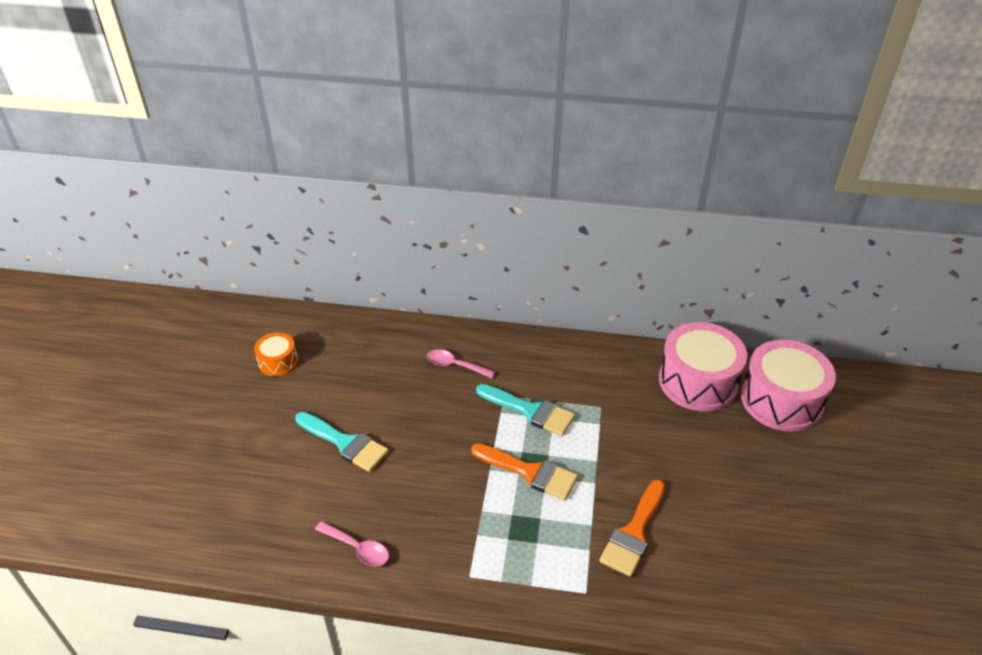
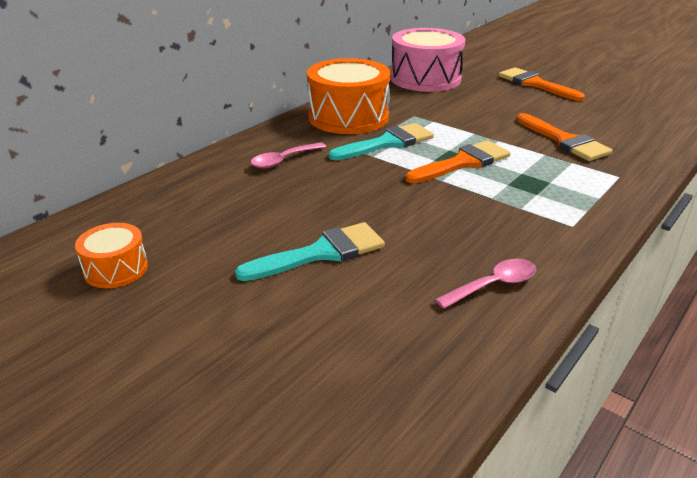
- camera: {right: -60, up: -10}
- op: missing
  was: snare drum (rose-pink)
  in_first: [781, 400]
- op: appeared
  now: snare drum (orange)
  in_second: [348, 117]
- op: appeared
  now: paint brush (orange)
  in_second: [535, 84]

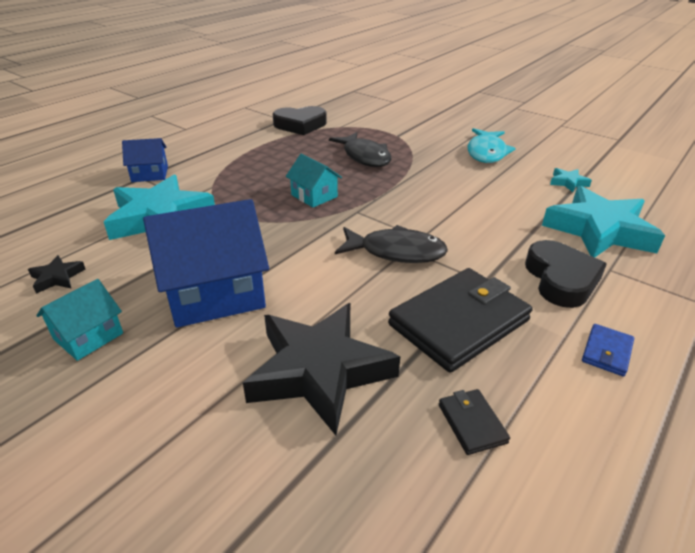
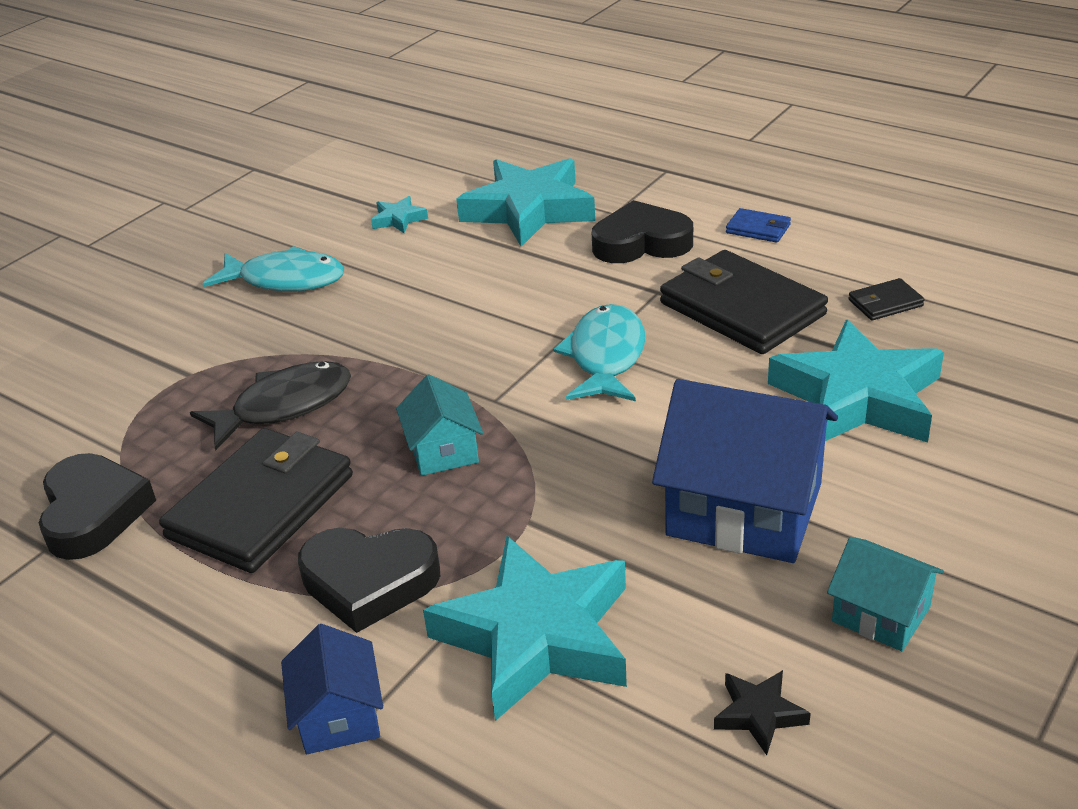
- camera: {right: -90, up: 0}
- op: spun
  was: house (blue)
  in_first: [215, 293]
  in_second: [744, 510]
  clockwise: -45
- op: colour
  was: star (black)
  now: star (turquoise)
  in_first: [319, 371]
  in_second: [858, 397]
- op: spun
  was: house (turquoise)
  in_first: [314, 196]
  in_second: [443, 450]
  clockwise: -60
- op: colour
  was: toy fish (black)
  now: toy fish (turquoise)
  in_first: [396, 252]
  in_second: [606, 357]
- op: appeared
  now: card wallet (black)
  in_second: [261, 506]
- op: appeared
  now: love heart (black)
  in_second: [369, 582]

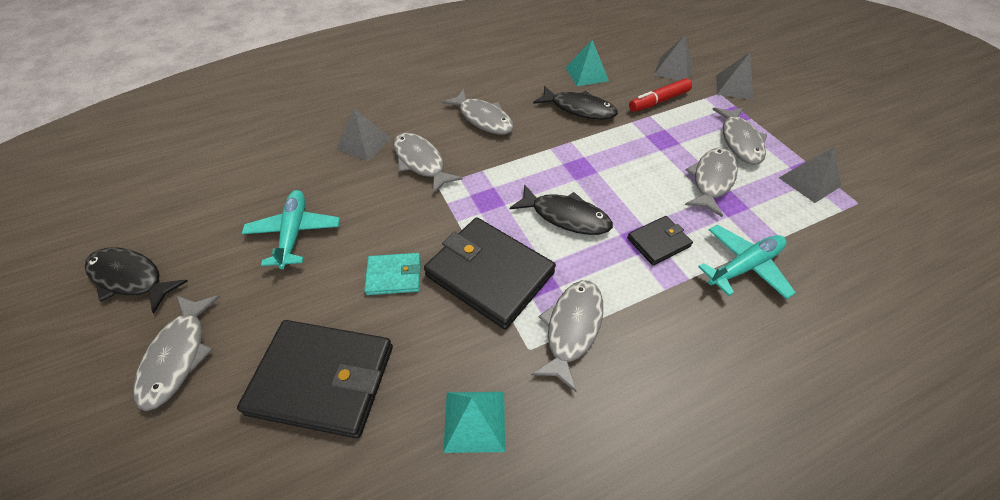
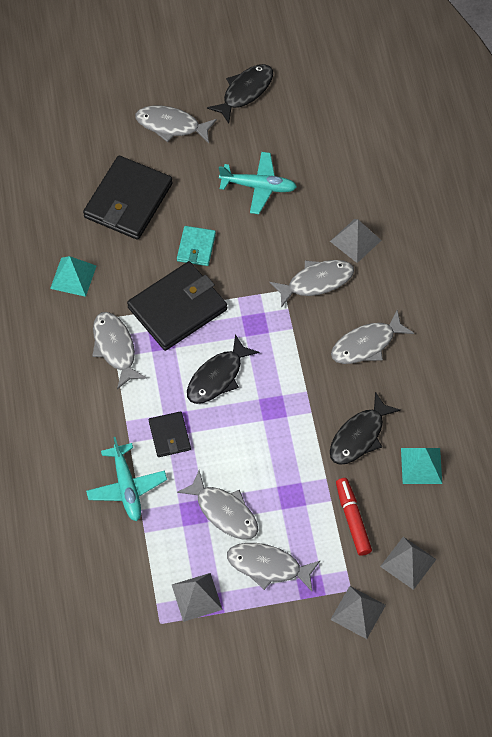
- camera: {right: 105, up: 10}
- op: spun
  was: toy fish (ash-grey)
  in_first: [571, 328]
  in_second: [115, 348]
  clockwise: -150

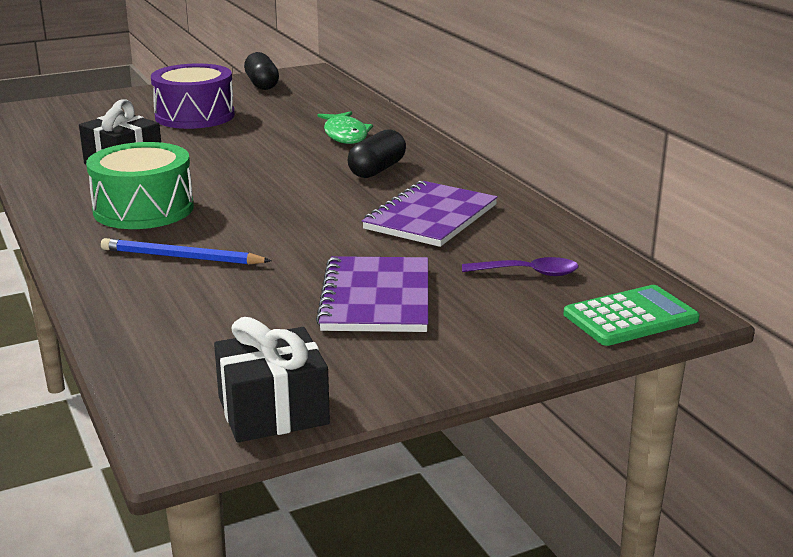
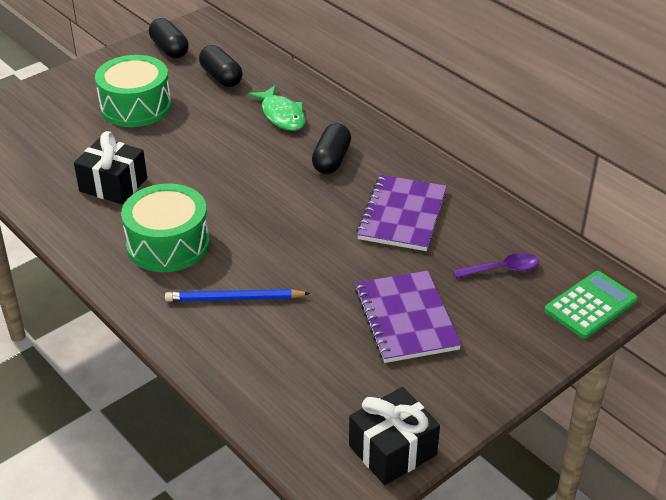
- camera: {right: -15, up: 15}
- op: colour
  was: snare drum (purple)
  now: snare drum (emerald)
  in_first: [194, 116]
  in_second: [136, 106]
- op: appeared
  now: pill (black)
  in_second: [221, 77]

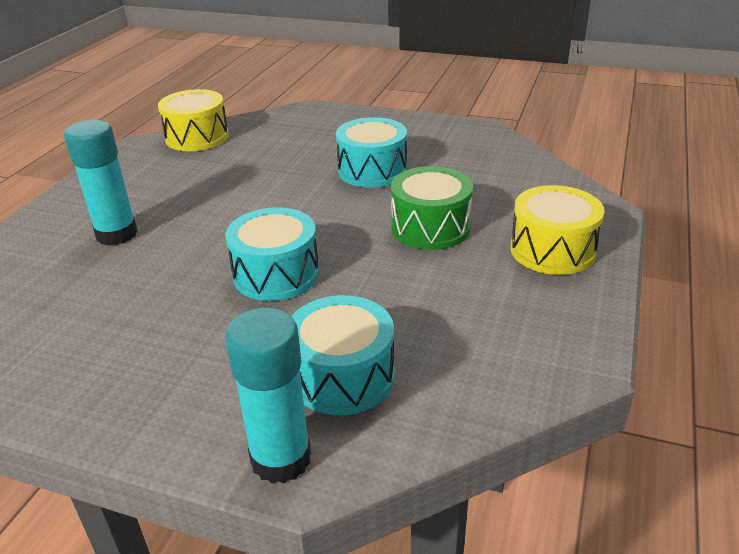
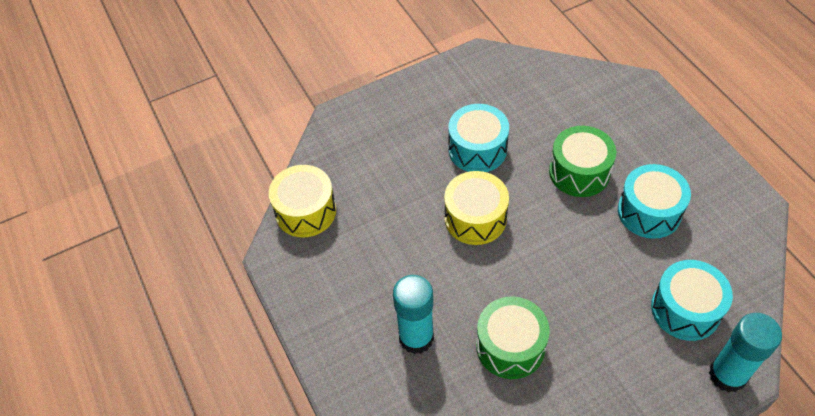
- camera: {right: -45, up: 20}
- op: relocated
  was: snare drum (turquoise)
  in_first: [276, 274]
  in_second: [649, 212]
- op: relocated
  was: snare drum (golden)
  in_first: [552, 250]
  in_second: [475, 218]
- op: appeared
  now: snare drum (emerald)
  in_second: [510, 346]

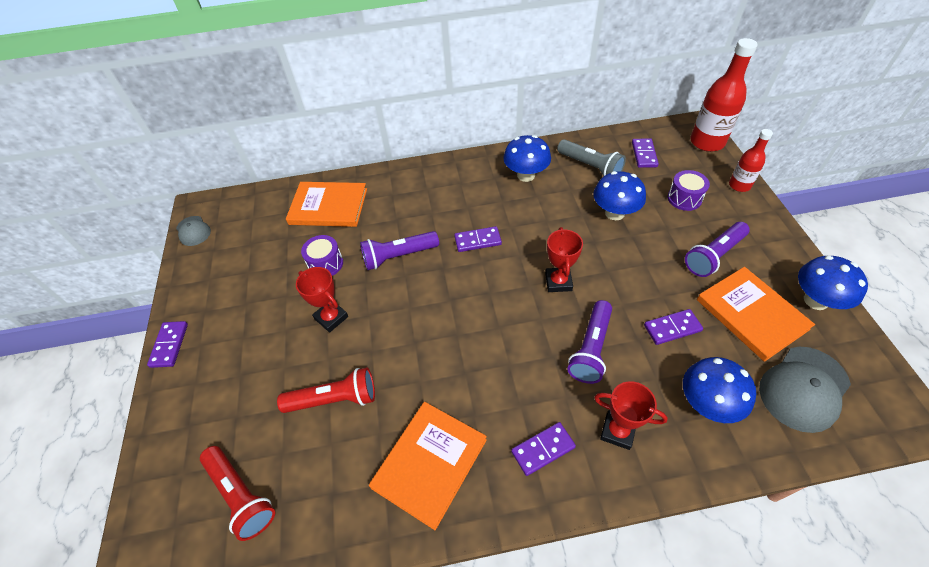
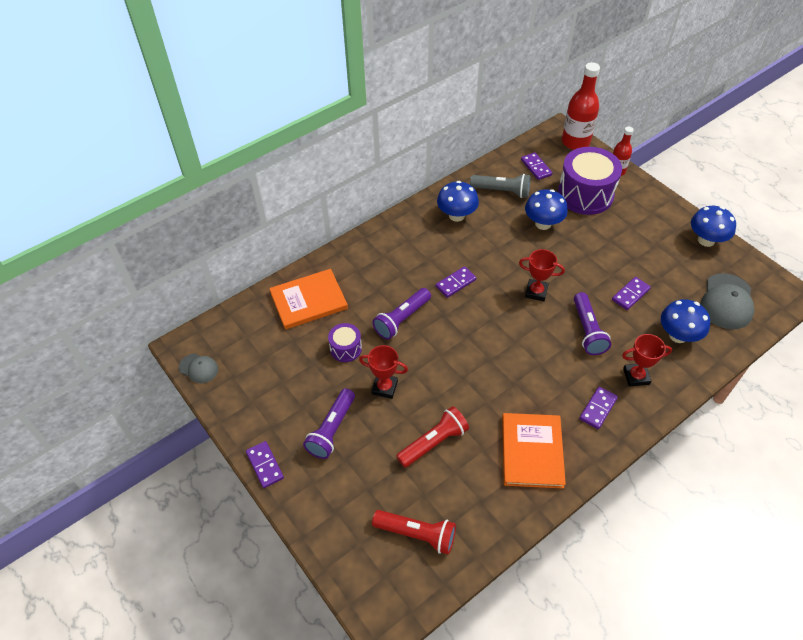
- camera: {right: -30, up: 0}
- op: spun
  was: award cup (red)
  in_first: [558, 282]
  in_second: [536, 292]
  clockwise: -45
- op: size
  was: snare drum (purple)
  in_first: [684, 198]
  in_second: [585, 194]
  ratio: 2.03
- op: relocated
  was: torch (purple)
  in_first: [713, 256]
  in_second: [332, 430]
- op: missing
  was: book (orange)
  in_first: [751, 314]

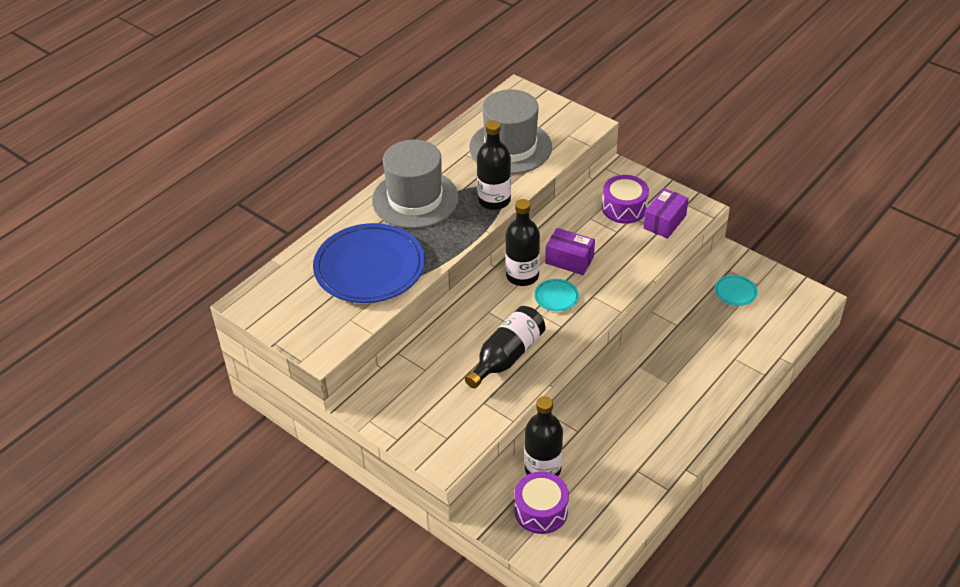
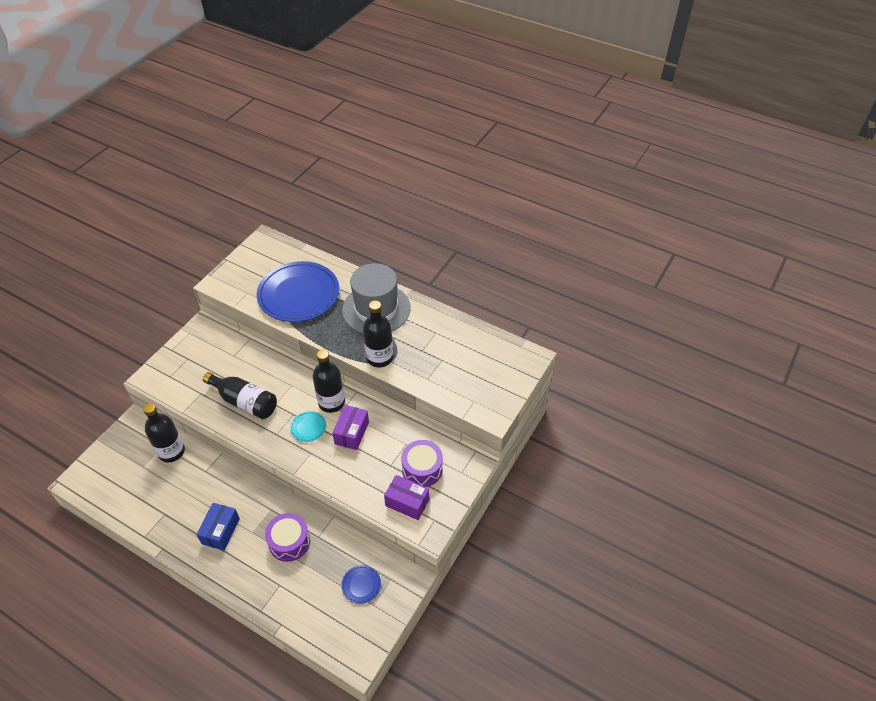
- camera: {right: 80, up: 5}
- op: missing
  was: top hat (ash-grey)
  in_first: [510, 147]
- op: relocated
  was: snare drum (purple)
  in_first: [541, 510]
  in_second: [289, 542]
- op: colour
  was: dinner plate (turquoise)
  now: dinner plate (blue)
  in_first: [735, 292]
  in_second: [361, 585]
- op: appeared
  now: box (blue)
  in_second: [220, 531]

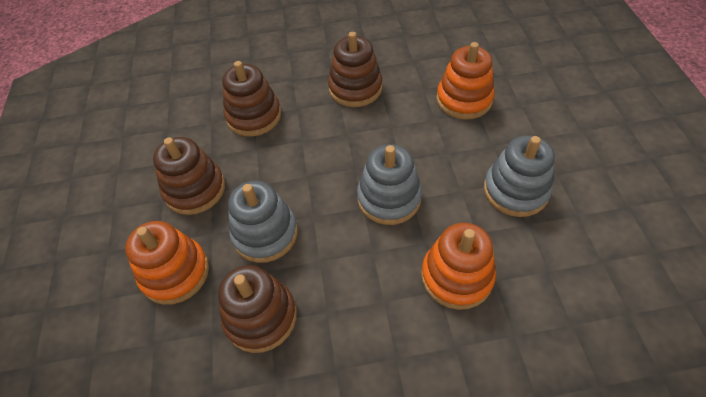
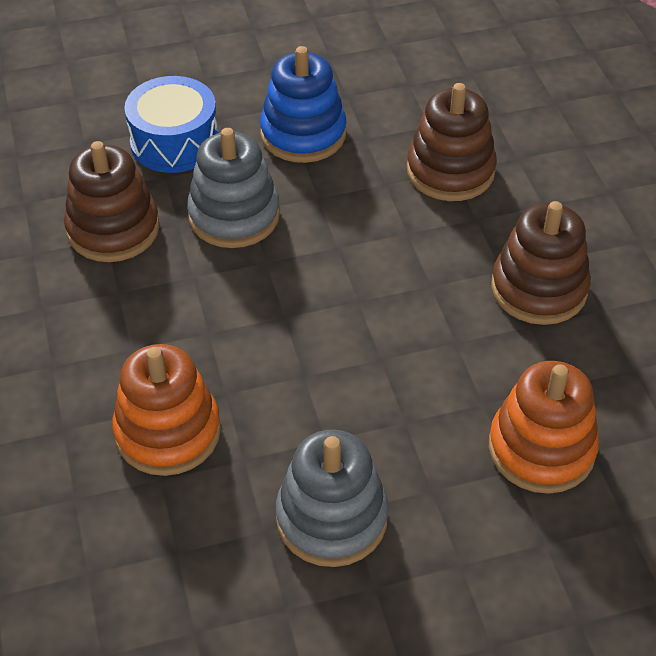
- camera: {right: 80, up: -5}
- op: exchanged
  was: stacking toy (orange)
  now: snare drum (blue)
  in_first: [175, 273]
  in_second: [174, 142]
- op: colour
  was: stacking toy (brown)
  now: stacking toy (blue)
  in_first: [195, 189]
  in_second: [303, 134]
- op: missing
  was: stacking toy (ash-grey)
  in_first: [389, 198]

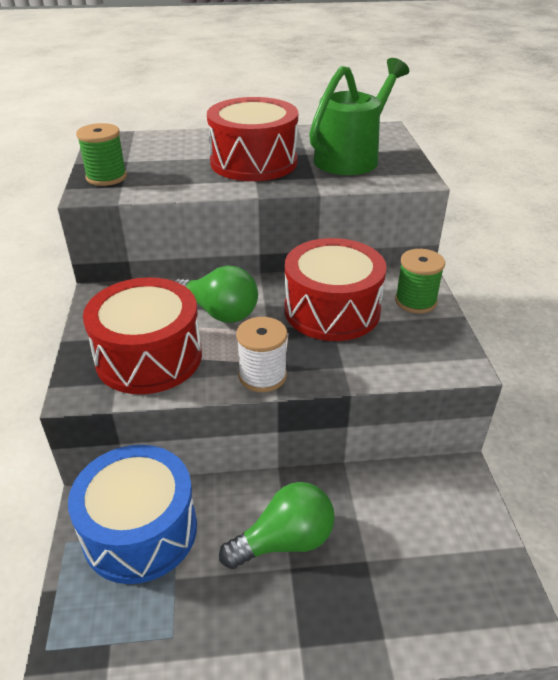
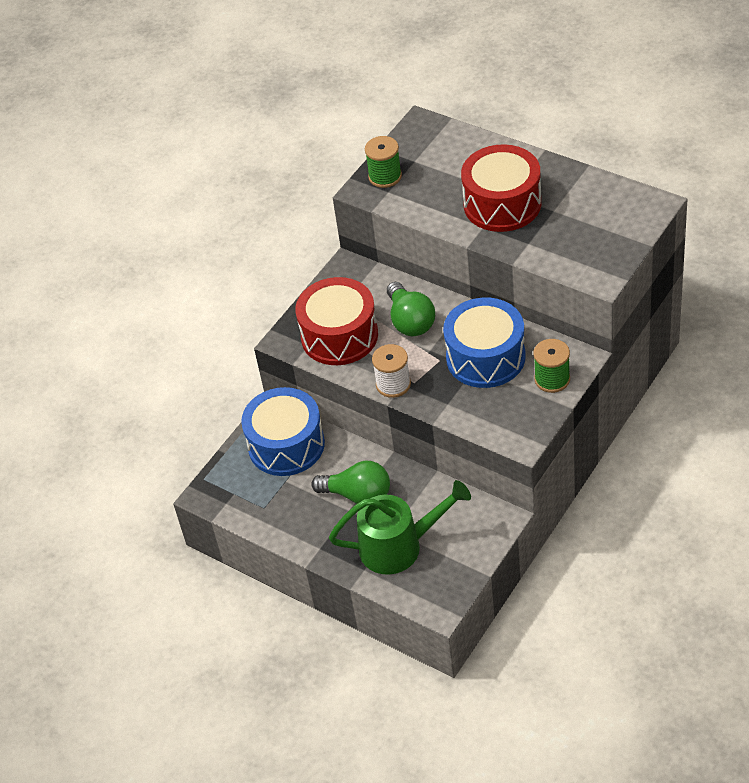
- camera: {right: 45, up: 10}
- op: colour
  was: snare drum (red)
  now: snare drum (blue)
  in_first: [332, 310]
  in_second: [485, 357]
- op: relocated
  was: watering can (emerald)
  in_first: [352, 157]
  in_second: [400, 546]

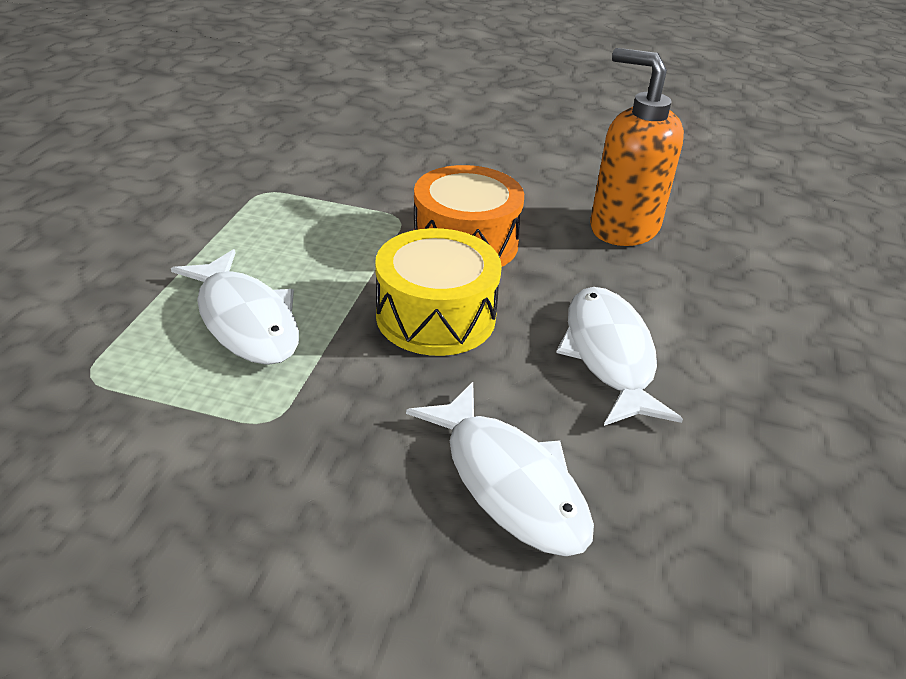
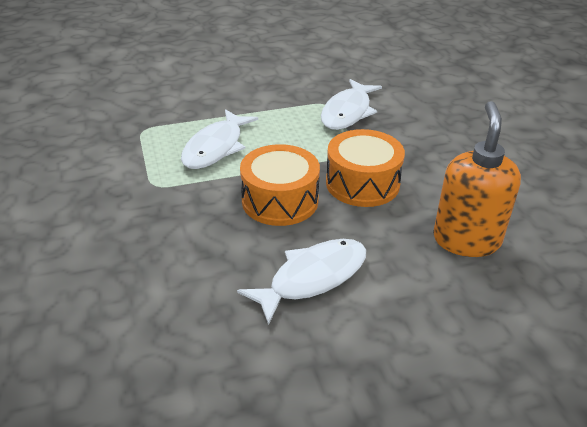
- camera: {right: 60, up: 0}
- op: colour
  was: snare drum (golden)
  now: snare drum (orange)
  in_first: [436, 316]
  in_second: [280, 200]
- op: relocated
  was: toy fish (snow-white)
  in_first: [509, 482]
  in_second: [348, 112]

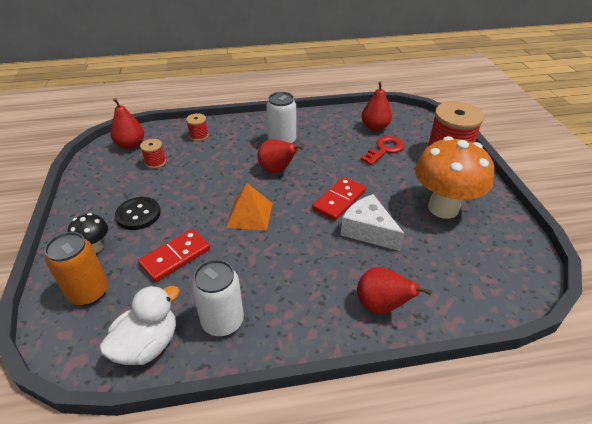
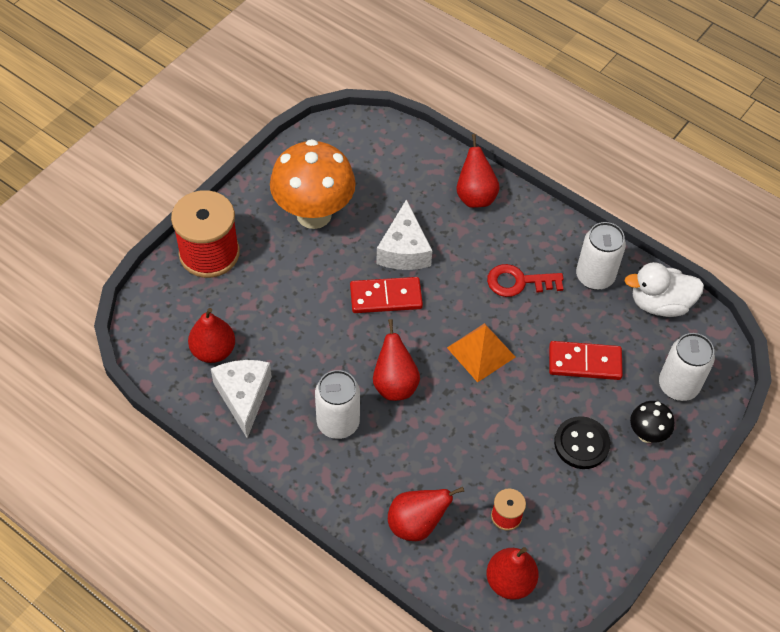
- camera: {right: -135, up: 15}
- op: colour
  was: tin (orange)
  now: tin (snow-white)
  in_first: [89, 293]
  in_second: [678, 386]
- op: exchanged
  was: bobbin (red)
  now: toy pear (red)
  in_first: [199, 136]
  in_second: [416, 524]
- op: relocated
  was: door key (red)
  in_first: [384, 149]
  in_second: [518, 282]
- op: appeared
  now: piece of cheese (snow-white)
  in_second: [243, 397]

